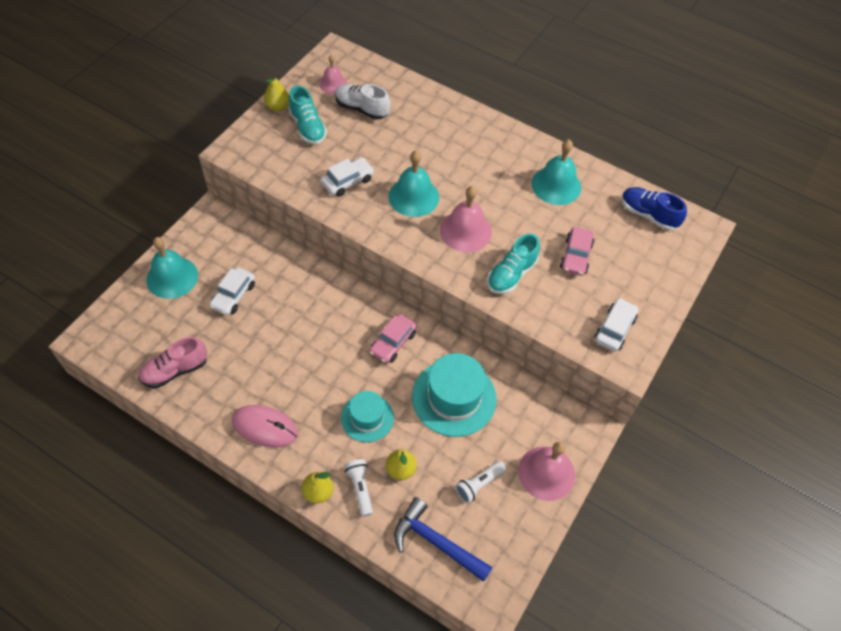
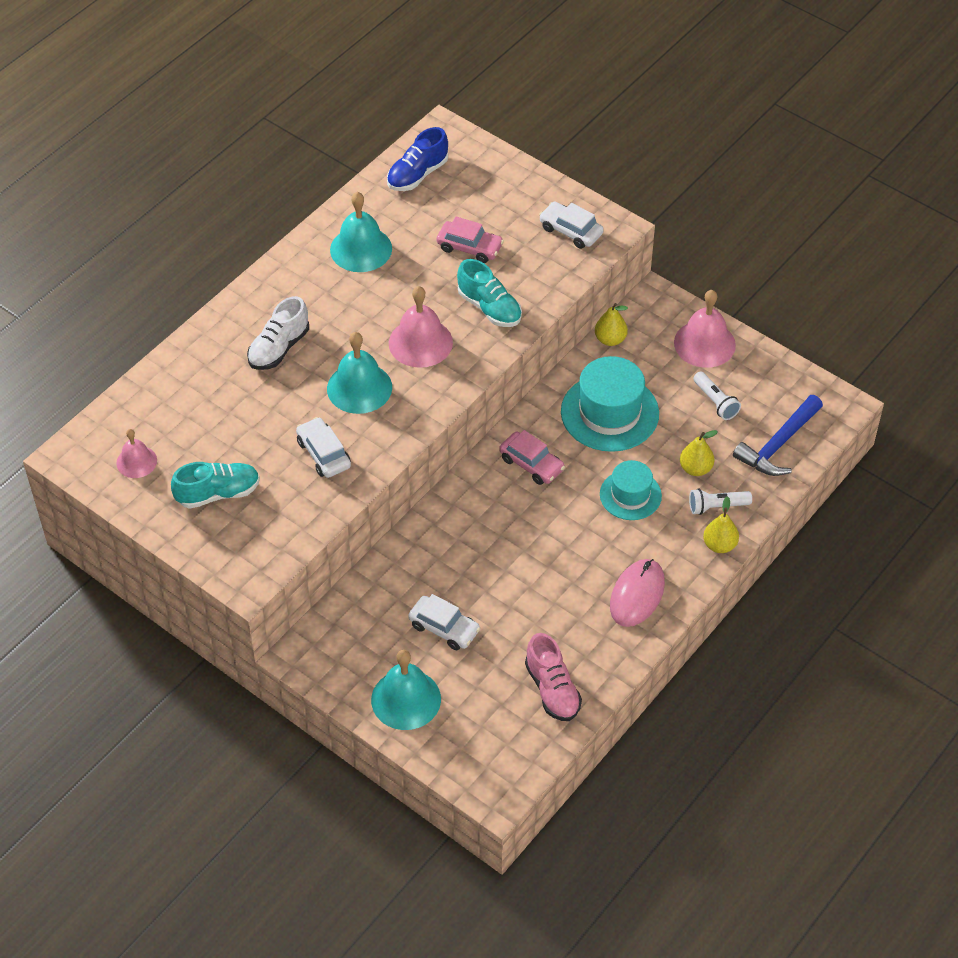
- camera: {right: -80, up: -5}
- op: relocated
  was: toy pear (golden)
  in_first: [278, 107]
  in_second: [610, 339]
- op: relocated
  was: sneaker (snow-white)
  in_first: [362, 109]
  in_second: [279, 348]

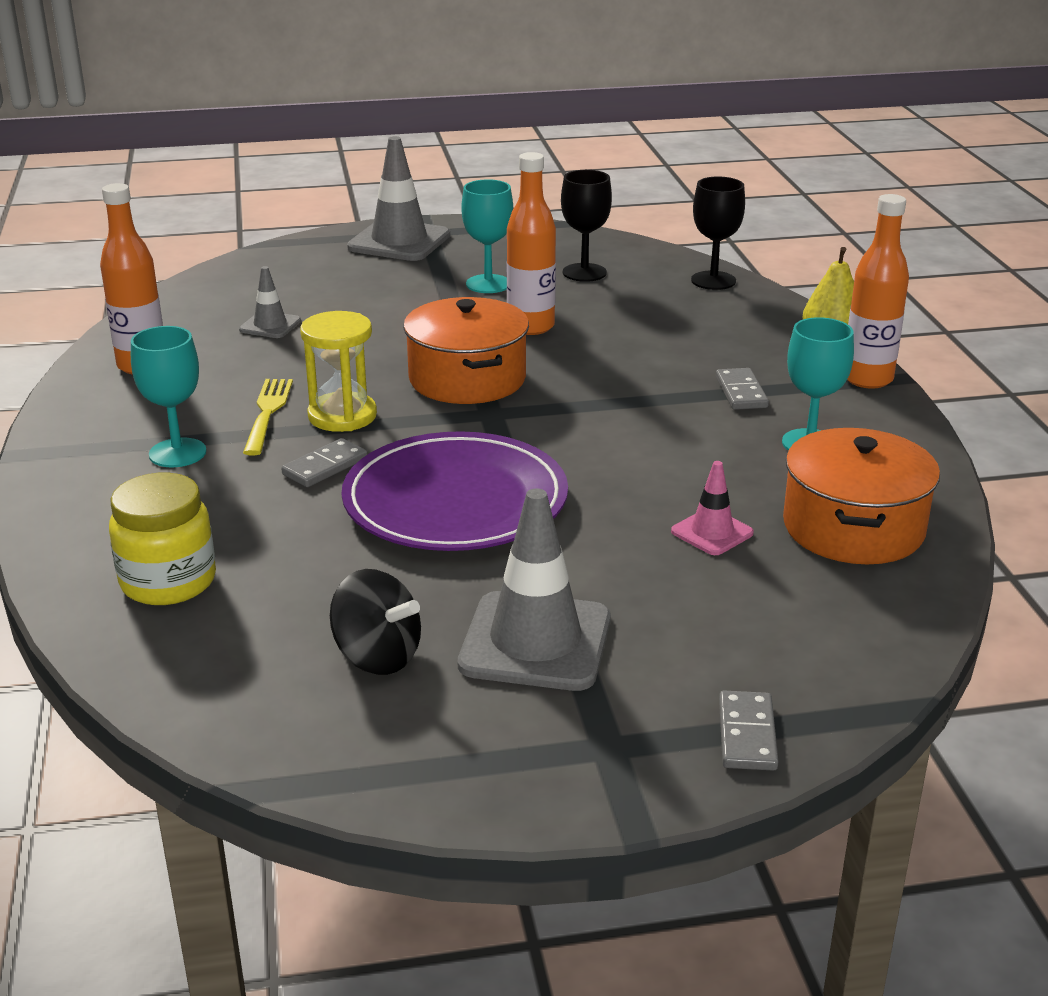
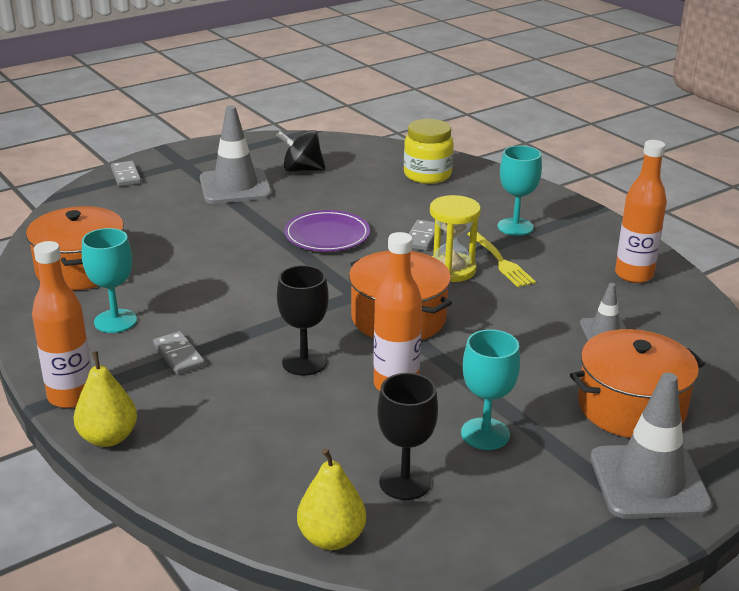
- camera: {right: 155, up: 0}
- op: size
  was: dinner plate (purple)
  in_first: [455, 501]
  in_second: [327, 235]
  ratio: 0.62
- op: missing
  was: safety cone (rose-pink)
  in_first: [712, 532]
- op: relocated
  was: chalice (black)
  in_first: [713, 281]
  in_second: [304, 362]
- op: appeared
  now: toy pear (golden)
  in_second: [331, 538]
- op: appeared
  now: cooking pot (orange)
  in_second: [631, 407]

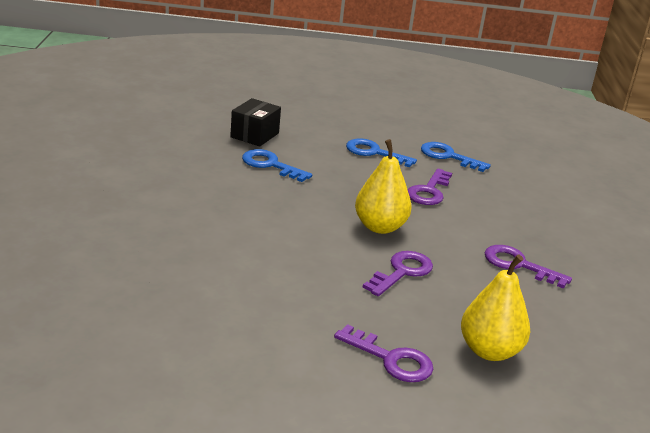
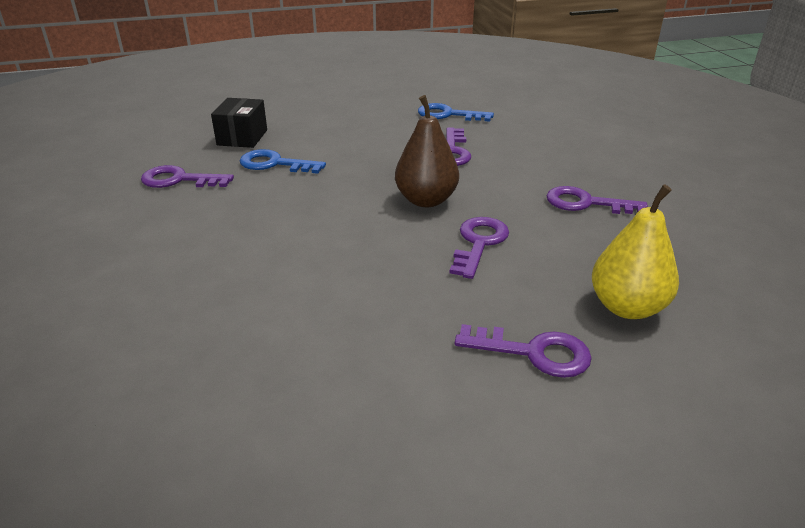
- camera: {right: -15, up: 5}
- op: missing
  was: door key (blue)
  in_first: [374, 153]
- op: colour
  was: toy pear (golden)
  now: toy pear (brown)
  in_first: [380, 227]
  in_second: [426, 200]
- op: appeared
  now: door key (purple)
  in_second: [179, 180]

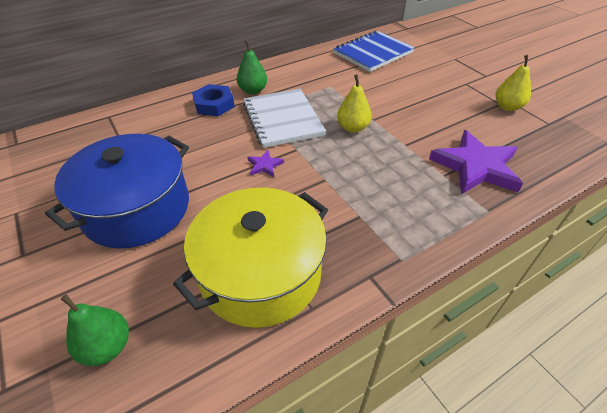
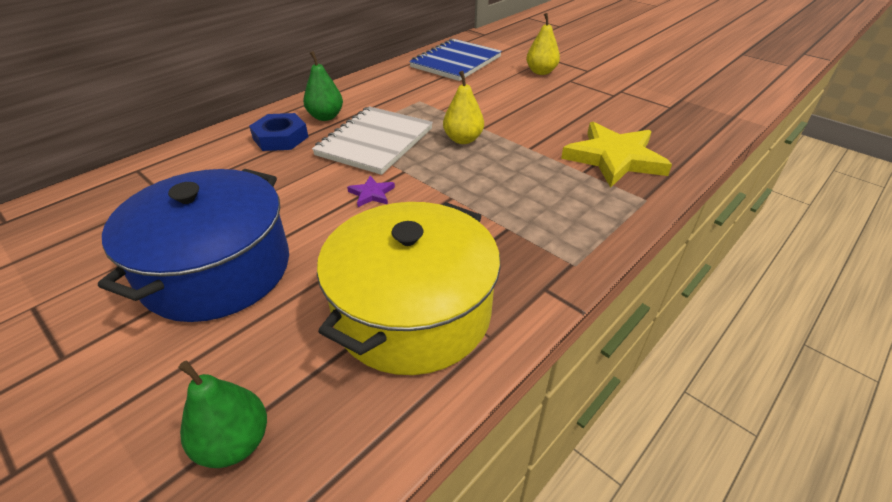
- camera: {right: -15, up: -5}
- op: spun
  was: notepad (snow-white)
  in_first: [283, 119]
  in_second: [375, 142]
  clockwise: 60
- op: colour
  was: star (purple)
  now: star (golden)
  in_first: [476, 167]
  in_second: [614, 158]
- op: relocated
  was: toy pear (golden)
  in_first: [507, 107]
  in_second: [541, 72]

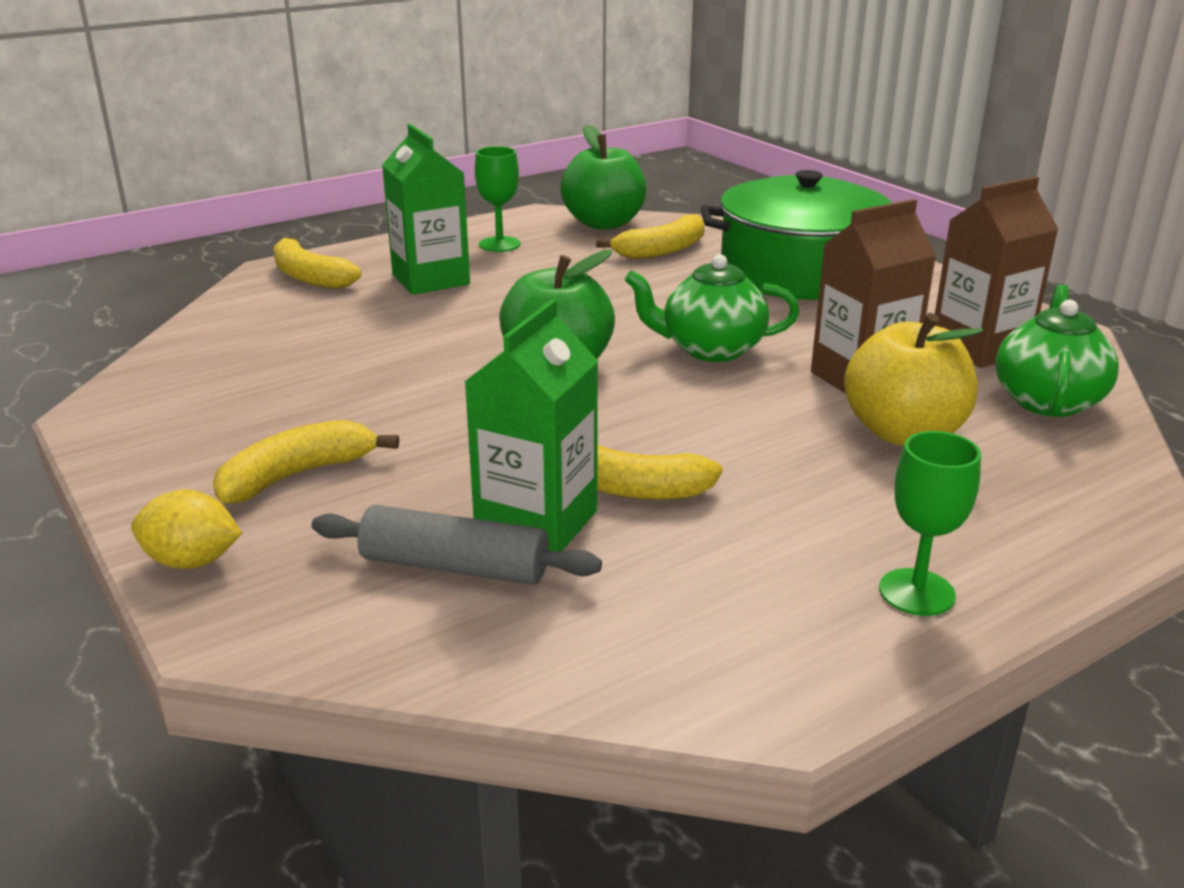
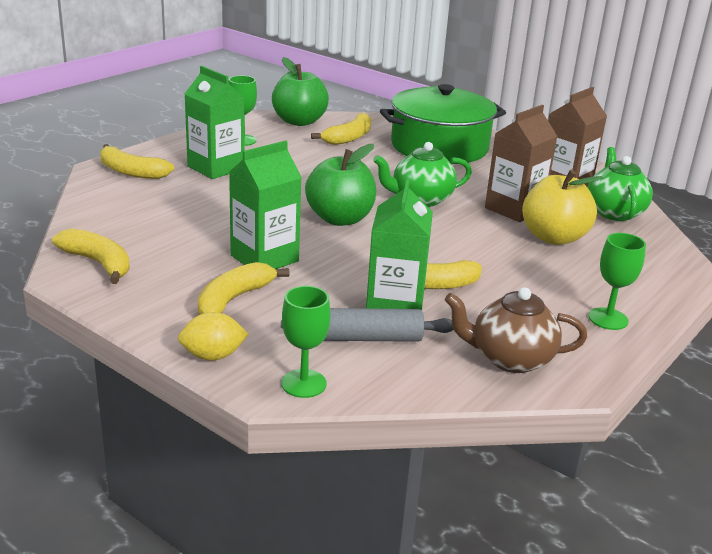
- camera: {right: -20, up: 0}
- op: appeared
  now: banana (golden)
  in_second: [98, 263]
- op: appeared
  now: juice carton (emerald)
  in_second: [264, 258]
- op: appeared
  now: chalice (emerald)
  in_second: [303, 383]
- op: appeared
  now: teapot (brown)
  in_second: [510, 359]

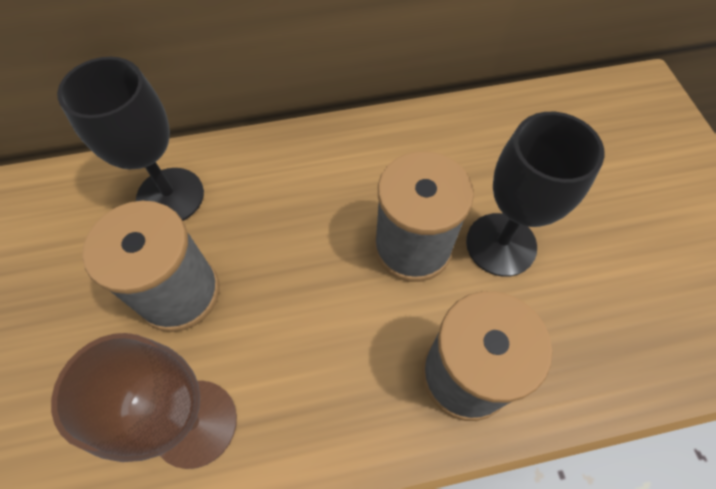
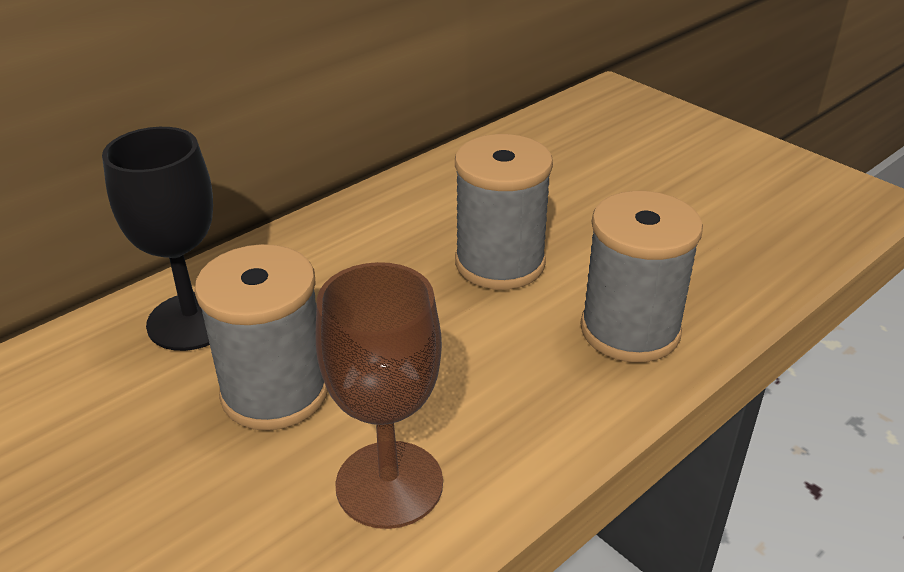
- camera: {right: -30, up: -25}
- op: missing
  was: chalice (black)
  in_first: [501, 244]

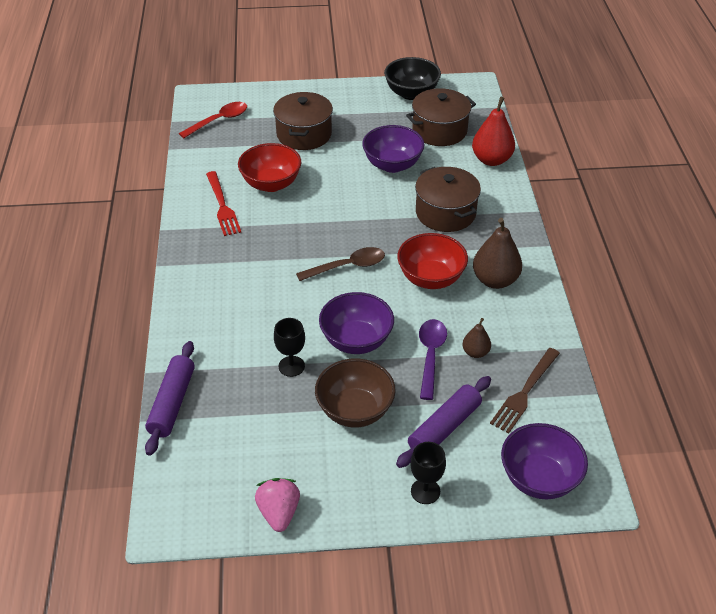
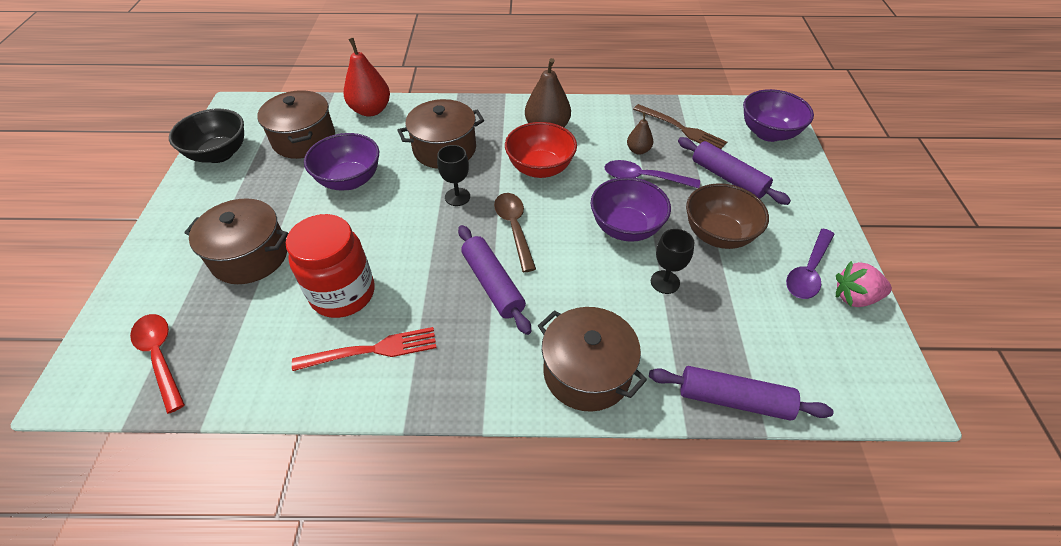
- camera: {right: -85, up: 5}
- op: exchanged
  was: deep dish (red)
  now: jam jar (red)
  in_first: [271, 184]
  in_second: [343, 294]
- op: relocated
  was: chalice (black)
  in_first: [425, 491]
  in_second: [457, 197]
- op: appeared
  now: dough roller (purple)
  in_second: [493, 284]
- op: appeared
  now: cooking pot (brown)
  in_second: [587, 372]
- op: appeared
  now: spoon (purple)
  in_second: [808, 271]

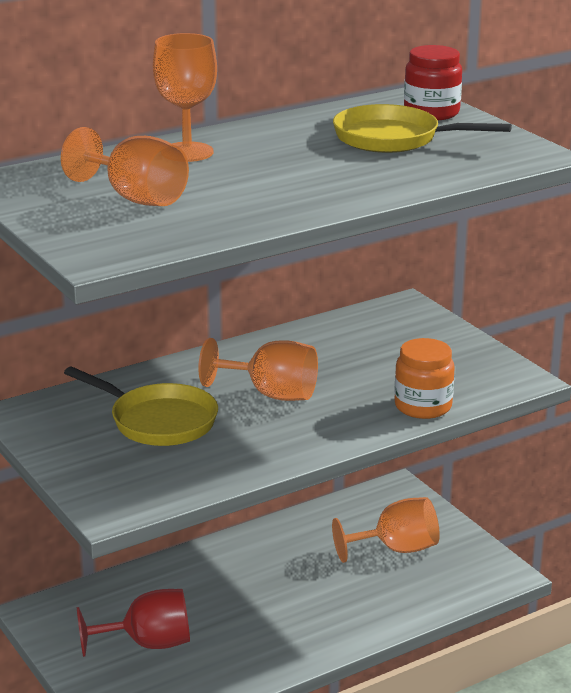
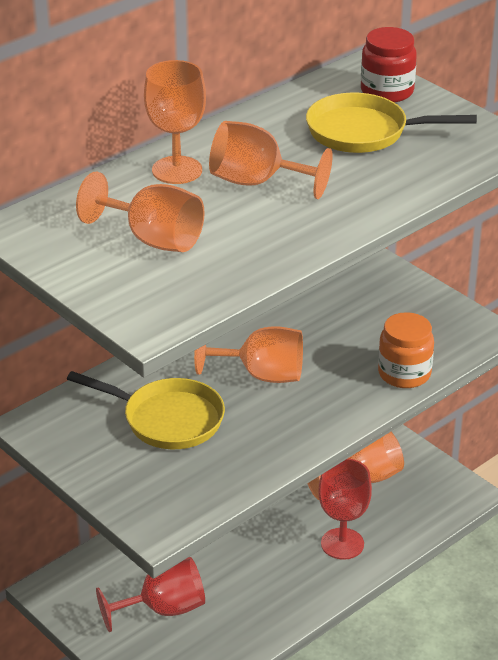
- camera: {right: -10, up: 10}
- op: appeared
  now: chalice (orange)
  in_second: [257, 182]
- op: appeared
  now: chalice (red)
  in_second: [342, 544]

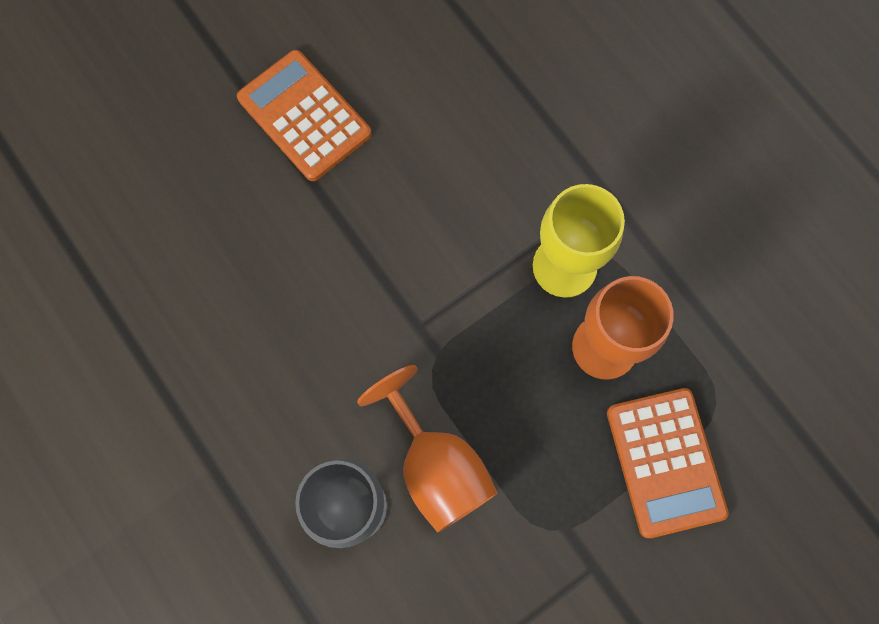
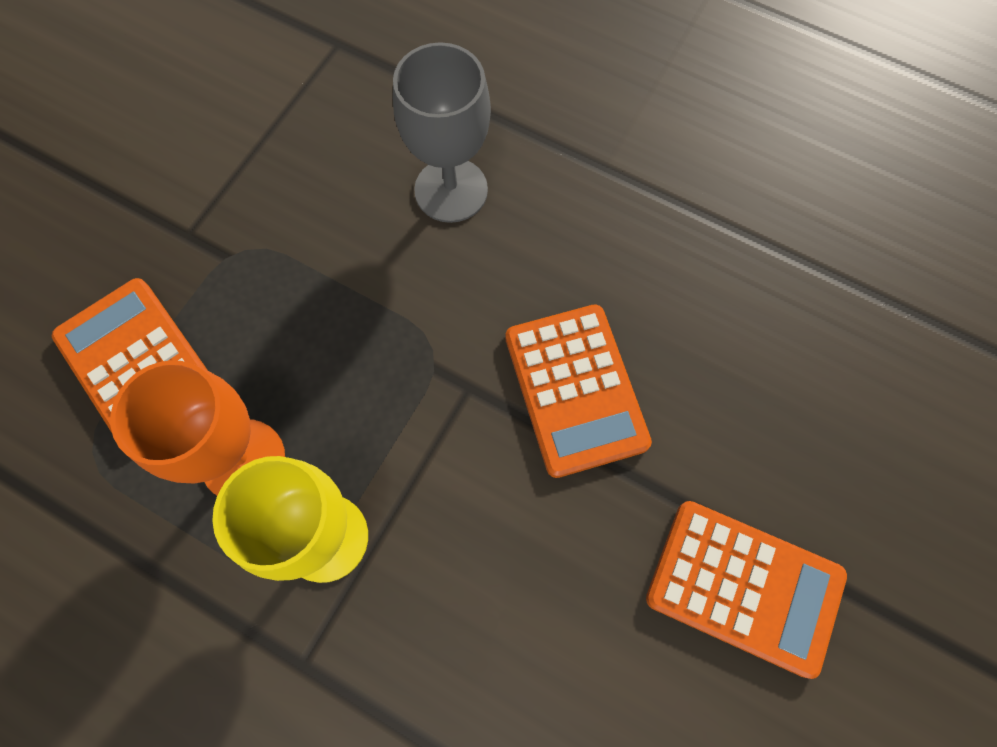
- camera: {right: 155, up: -5}
- op: missing
  was: chalice (orange)
  in_first: [436, 466]
- op: appeared
  now: pocket calculator (orange)
  in_second: [576, 389]

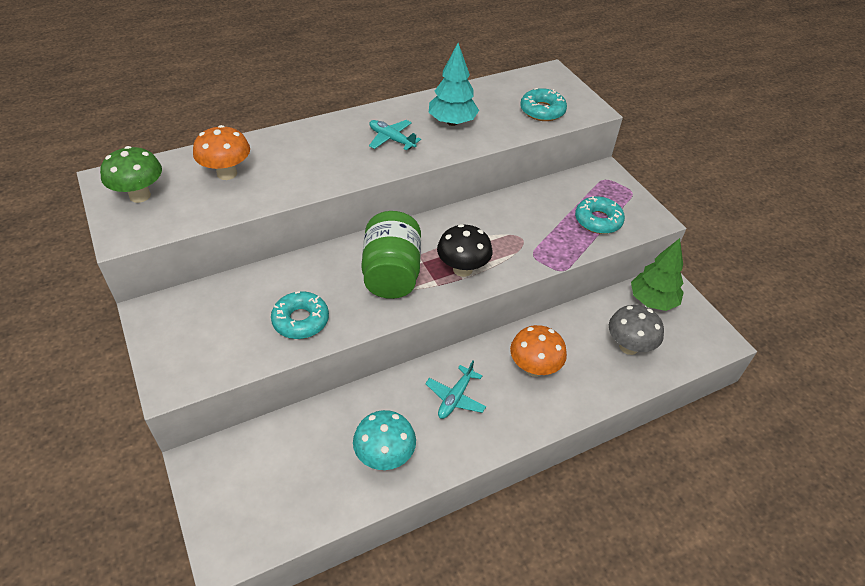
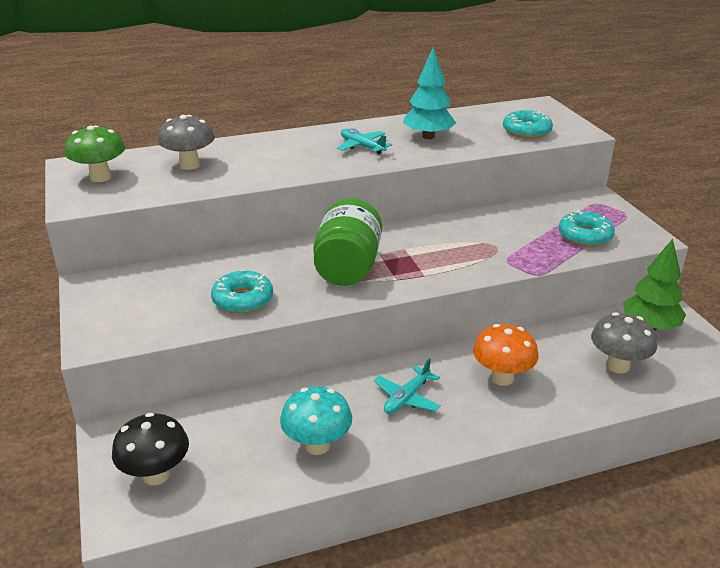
- camera: {right: 10, up: -15}
- op: colour
  was: mushroom (orange)
  now: mushroom (ash-grey)
  in_first: [227, 173]
  in_second: [189, 165]
- op: relocated
  was: mushroom (black)
  in_first: [462, 269]
  in_second: [156, 475]

